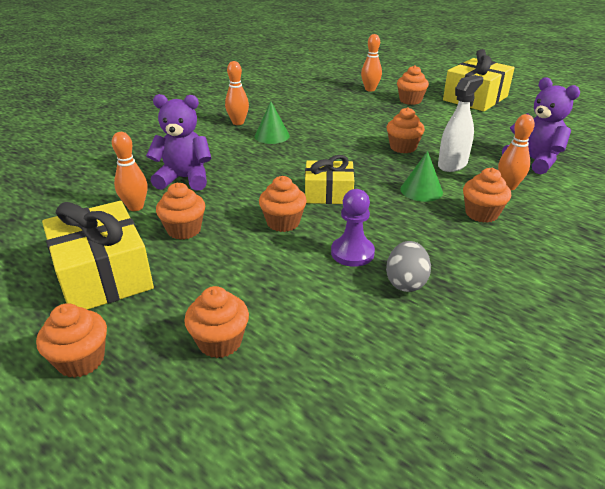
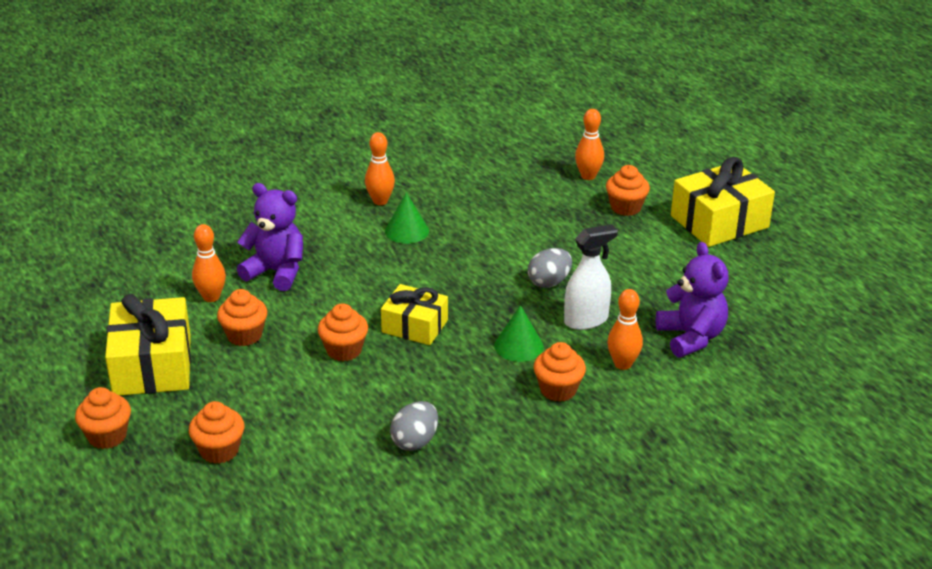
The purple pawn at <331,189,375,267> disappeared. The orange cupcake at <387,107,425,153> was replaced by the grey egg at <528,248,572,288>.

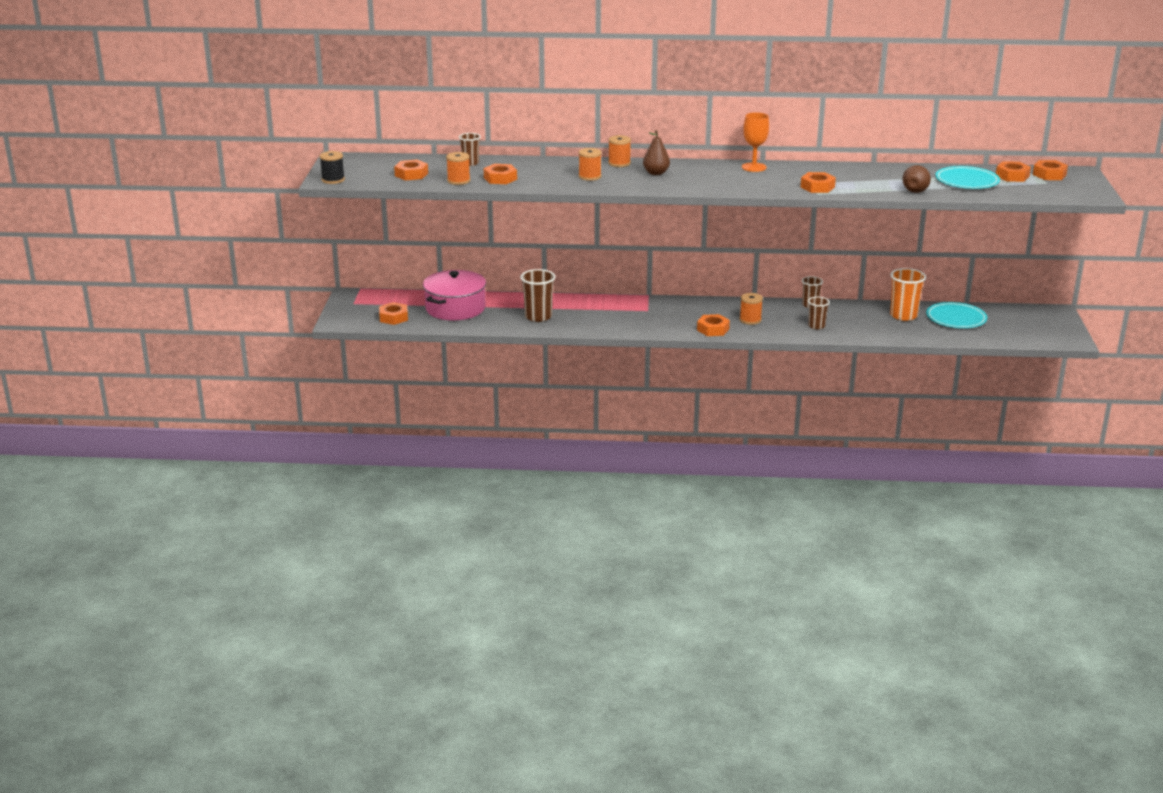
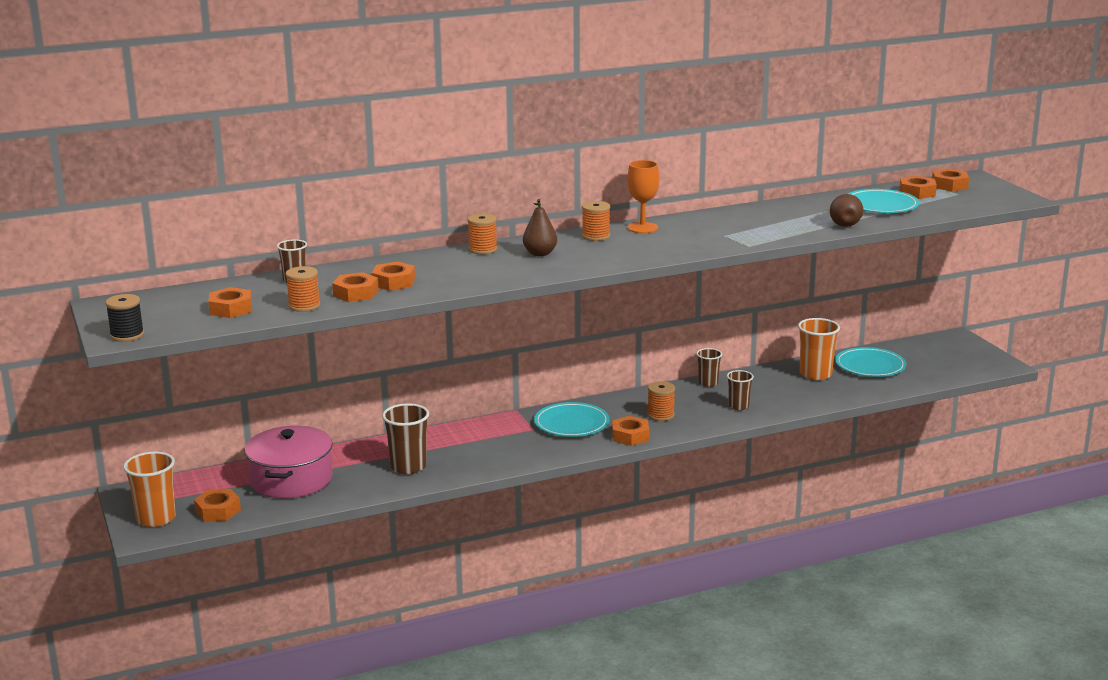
The orange cup at <123,451,176,527> appeared. The turquoise plate at <534,402,609,437> appeared. The orange spool moved from <579,148,602,181> to <582,201,610,241>. The orange nut moved from <801,172,836,193> to <371,261,415,291>.

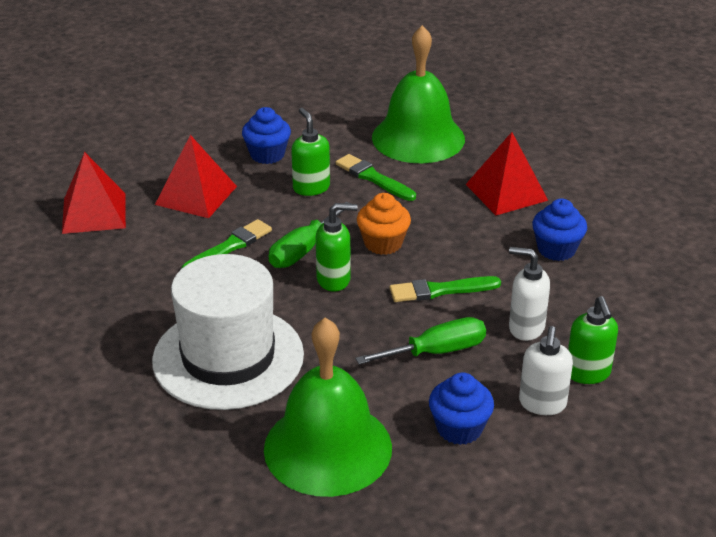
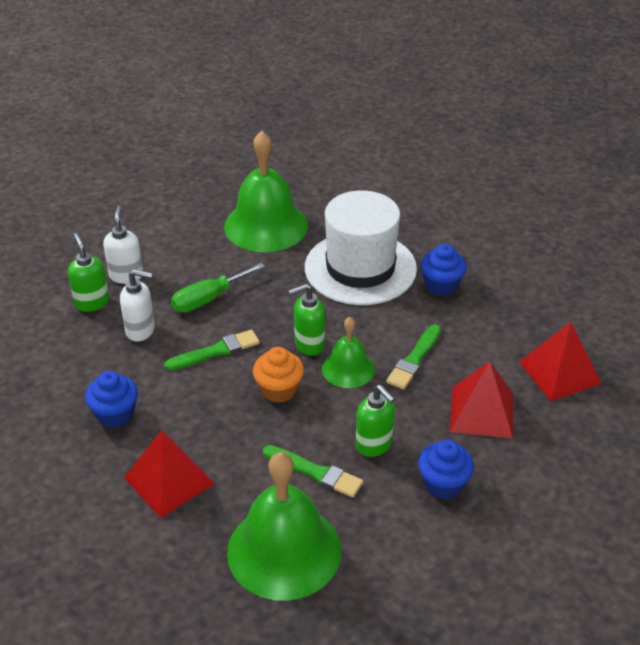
The blue cupcake moved from <429,372,494,445> to <420,244,467,296>. The green screwdriver at <269,202,351,268> was replaced by the green bell at <322,317,375,388>.

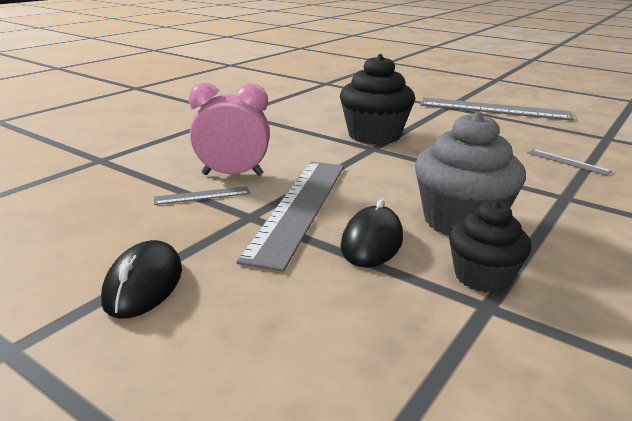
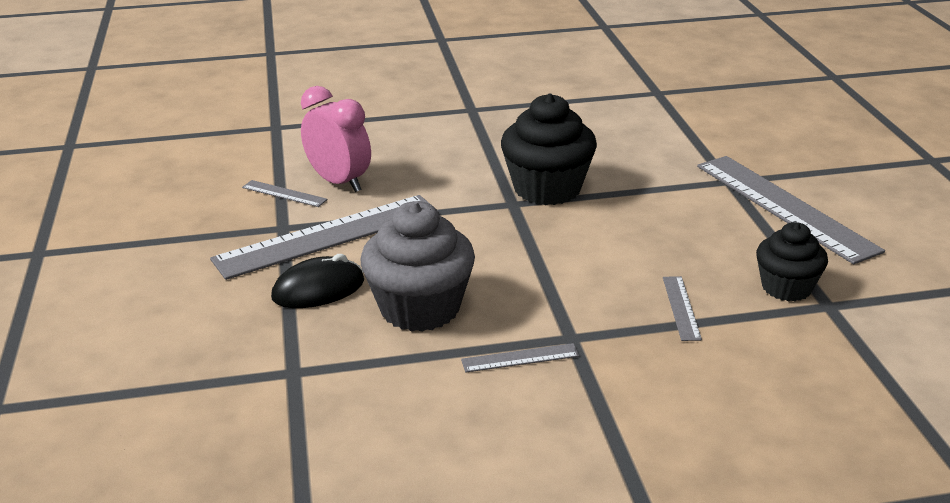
The black mouse at <101,240,182,319> disappeared. The grey ruler at <461,343,579,373> appeared. The black cupcake moved from <449,201,532,293> to <756,222,828,301>.

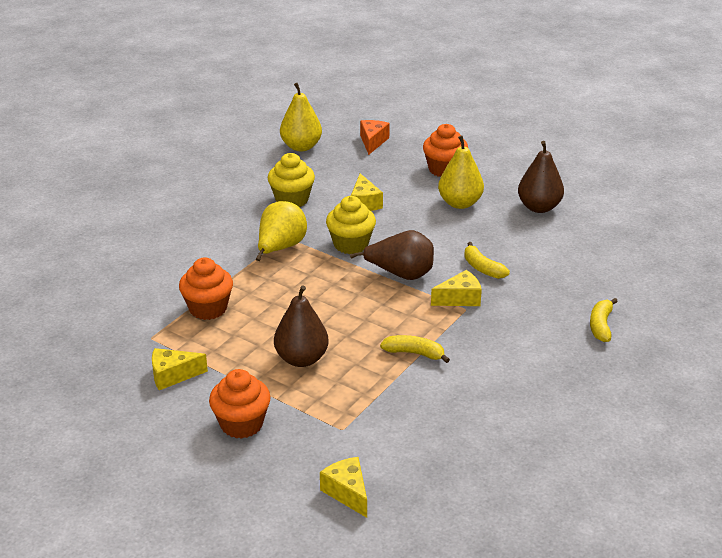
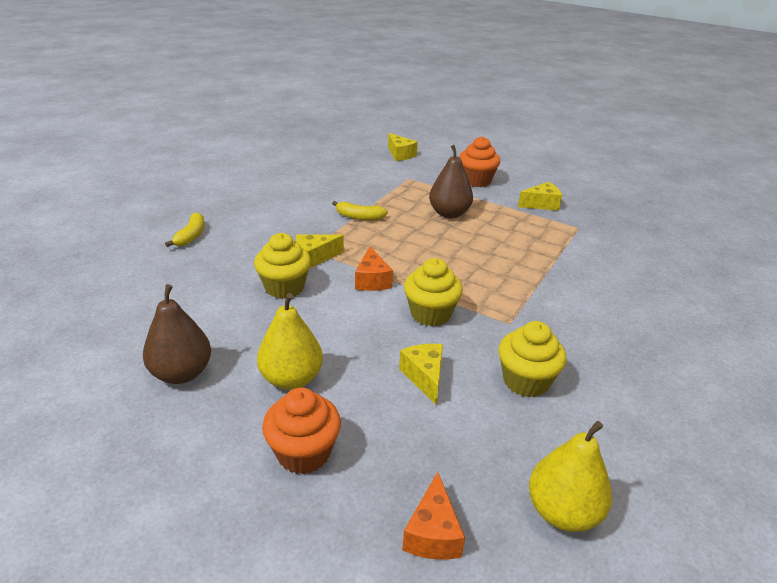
The orange cupcake at <179,258,233,320> disappeared. The yellow pear at <256,201,307,261> disappeared. The brown pear at <350,230,434,280> was replaced by the orange cheese at <355,246,393,291>. The yellow banana at <464,242,510,279> was replaced by the yellow cupcake at <254,233,311,299>.

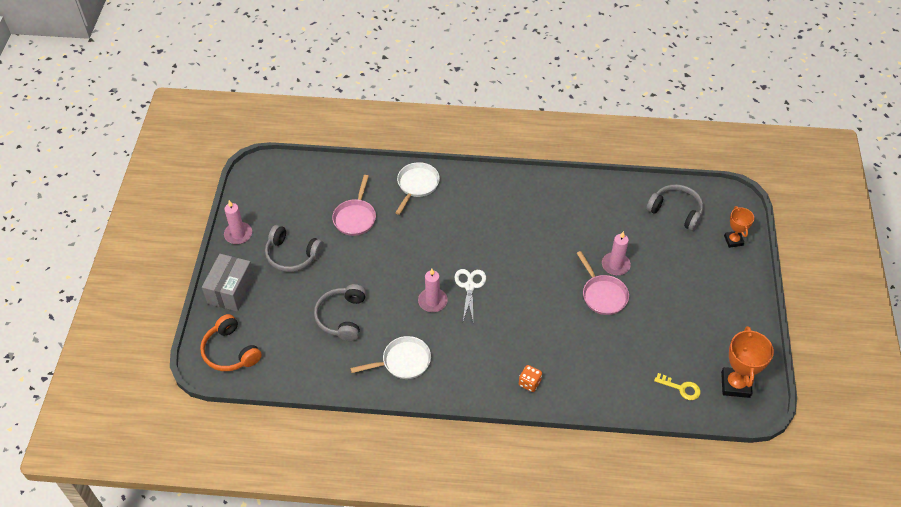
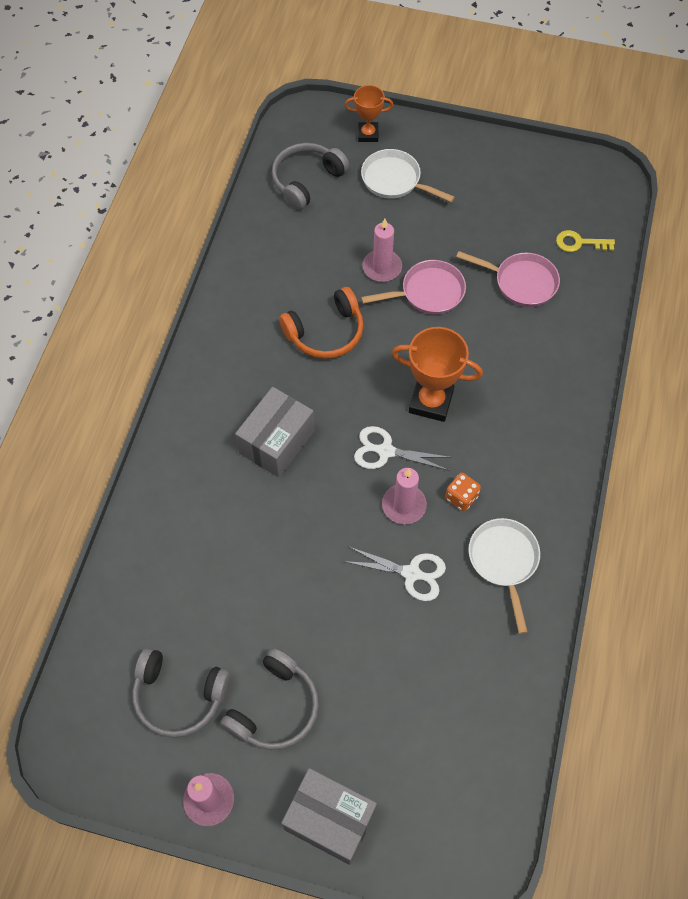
The grey box at <235,387,315,477> appeared. The white scissors at <343,546,446,601> appeared. The orange headphones moved from <200,314,262,371> to <279,287,364,359>. The grey headphones moved from <314,284,366,341> to <132,648,231,738>. The pink pan moved from <332,175,376,236> to <456,251,560,307>. The white pan moved from <395,162,440,215> to <361,149,455,202>. The orange dice moved from <519,365,542,392> to <445,473,481,511>. The orange trophy moved from <721,326,774,398> to <392,327,483,422>. The yellow key at <654,373,700,400> turned 120 degrees counterclockwise.

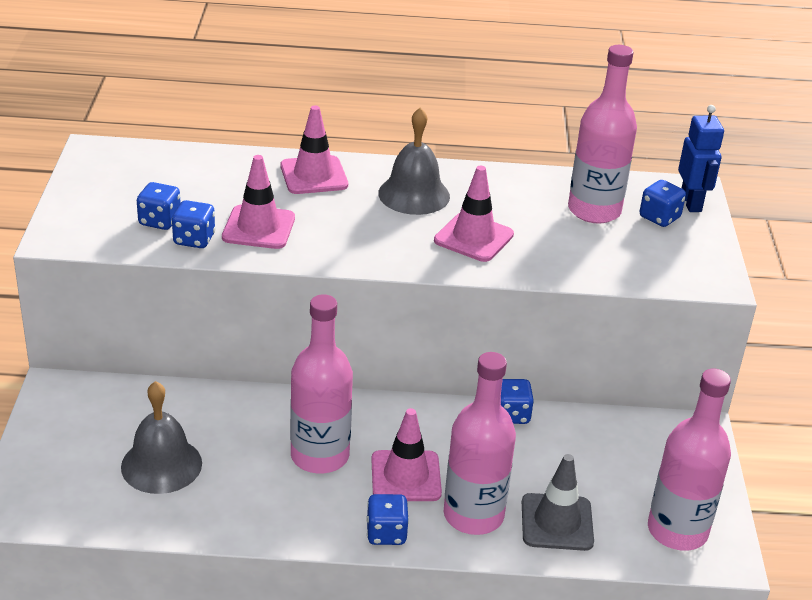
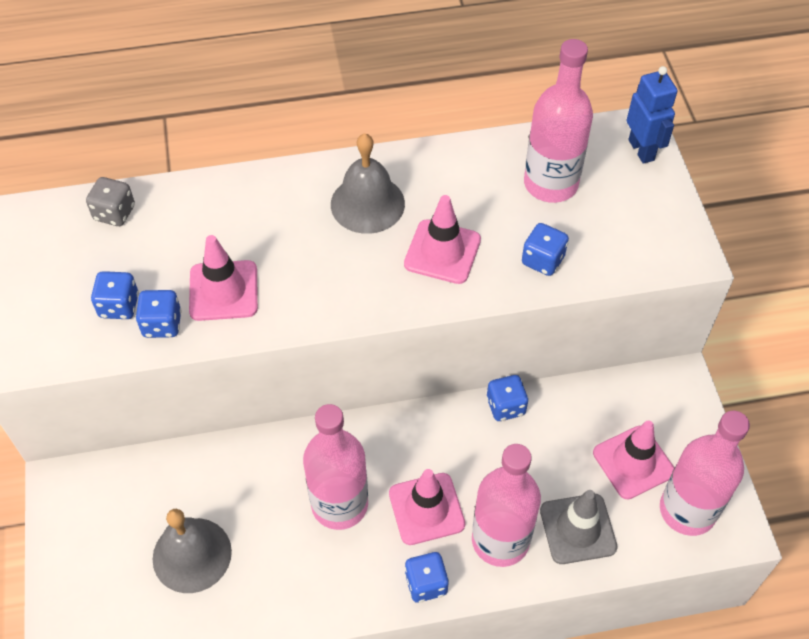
The grey dice at <86,177,135,226> appeared. The pink traffic cone moved from <280,105,348,194> to <593,420,674,499>. The blue dice moved from <640,180,686,227> to <522,223,569,276>.

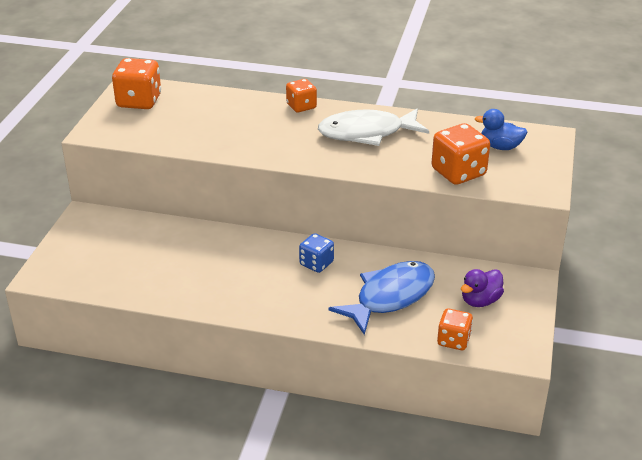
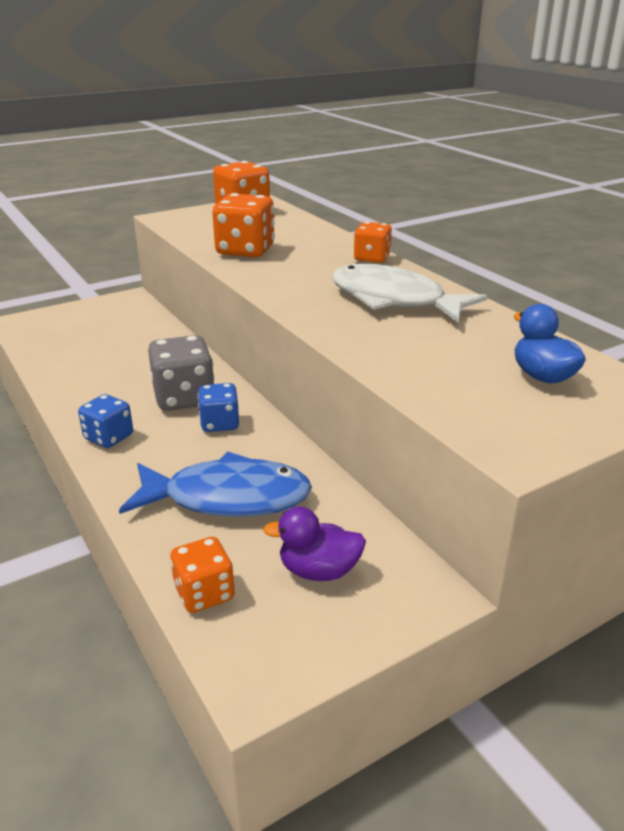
The blue dice at <78,394,133,448> appeared. The grey dice at <148,335,214,411> appeared. The orange dice moved from <432,123,490,185> to <212,193,275,257>.

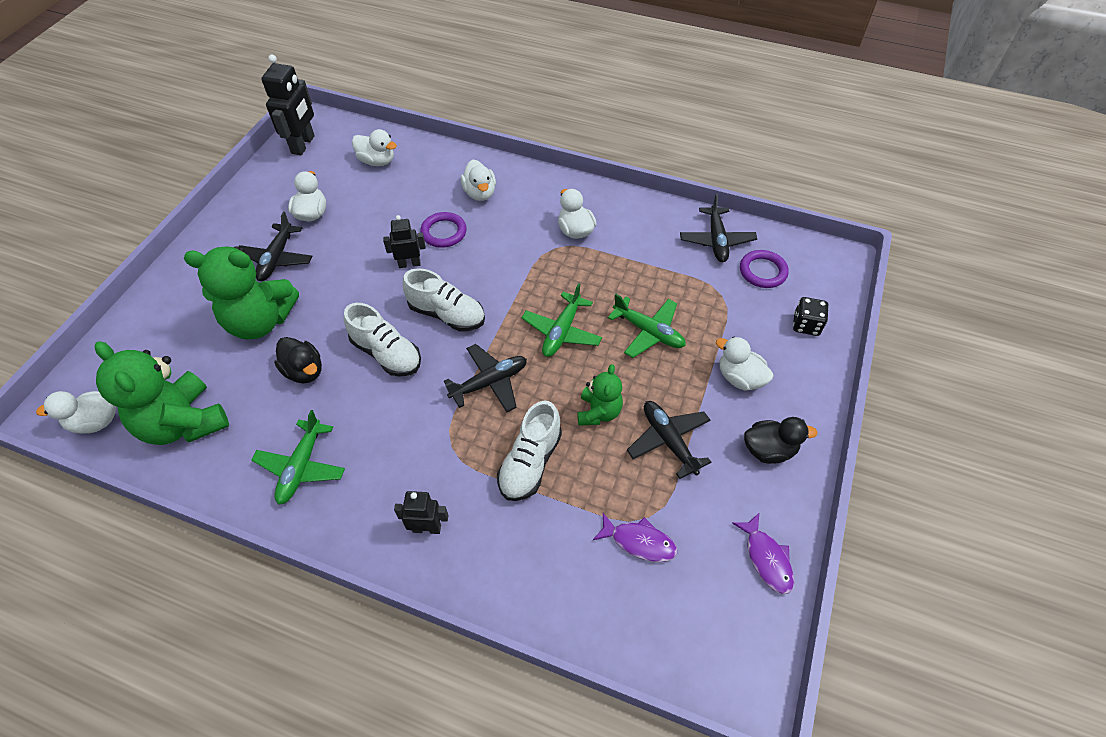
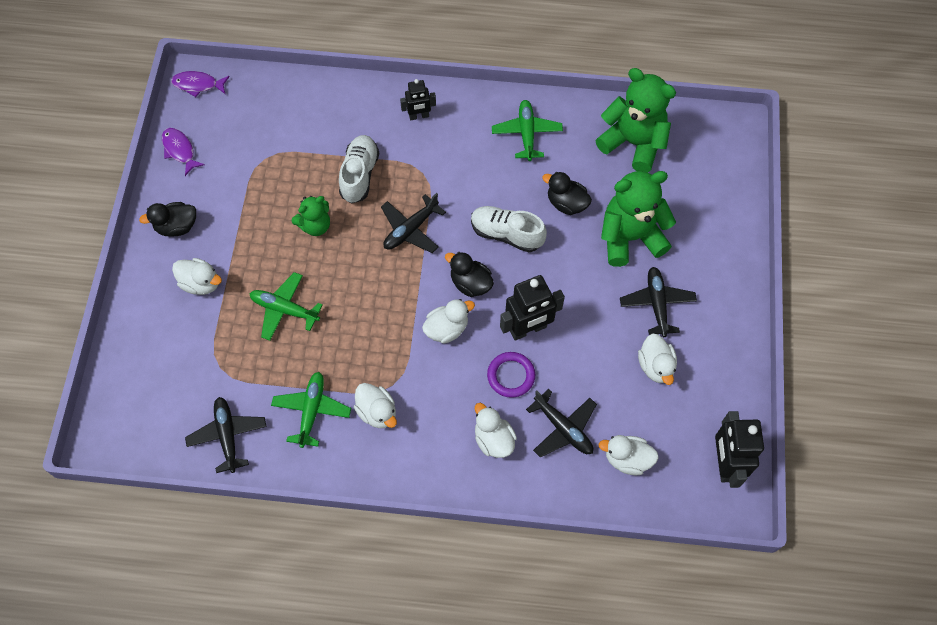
The purple ring at <740,250,789,288> disappeared. The black dice at <793,297,829,336> disappeared. The white duck moved from <36,391,116,434> to <422,299,475,344>. The green plane moved from <522,283,602,357> to <271,372,351,448>. The purple fish moved from <593,513,677,562> to <171,71,230,97>. The black plane moved from <627,401,711,479> to <526,389,597,457>. The white shoe at <402,268,485,331> was replaced by the black duck at <445,252,494,297>. The green teddy bear at <577,364,623,426> turned 120 degrees counterclockwise. The black robot at <383,215,426,268> changed to 1.68 times the size.

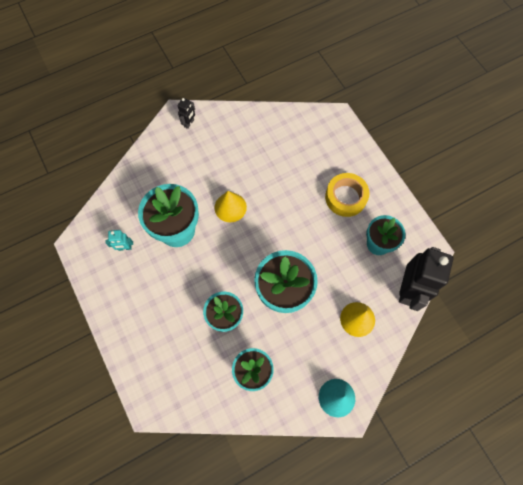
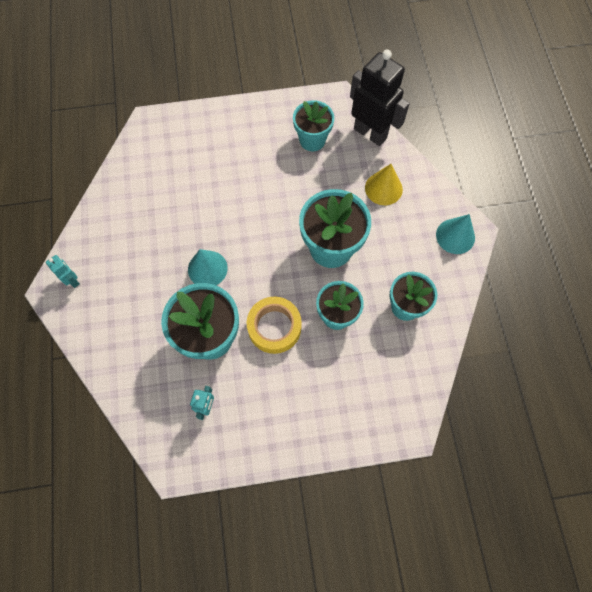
The yellow tape moved from <325,173,369,217> to <247,297,302,354>. The black robot at <177,98,195,129> became the turquoise robot at <46,255,80,288>. The yellow cone at <214,191,247,222> became the turquoise cone at <188,249,228,285>.

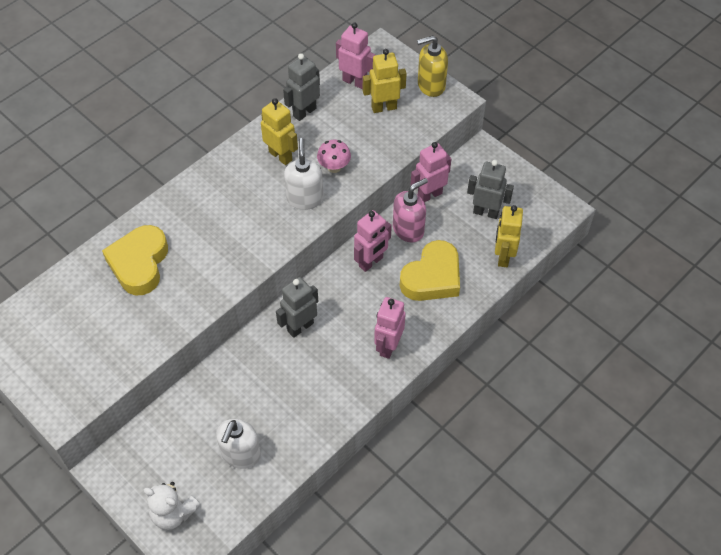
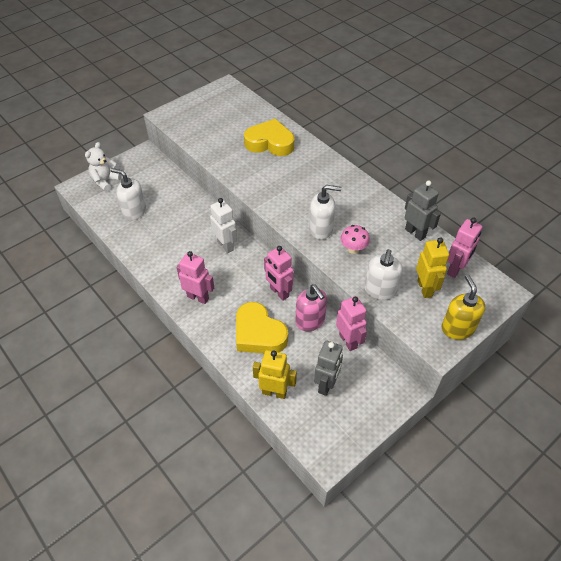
The yellow robot at <261,98,298,165> disappeared. The white soap dispenser at <364,249,402,300> appeared. The grey robot at <276,277,318,338> became the white robot at <210,198,237,253>.

